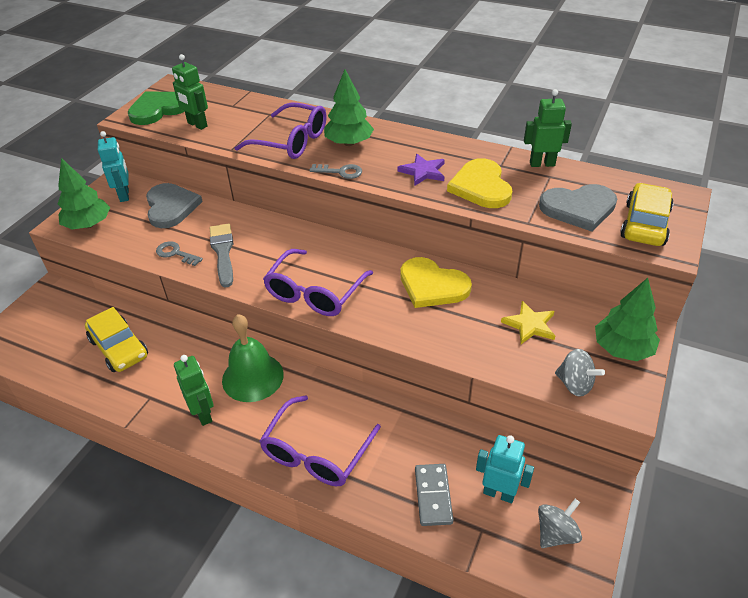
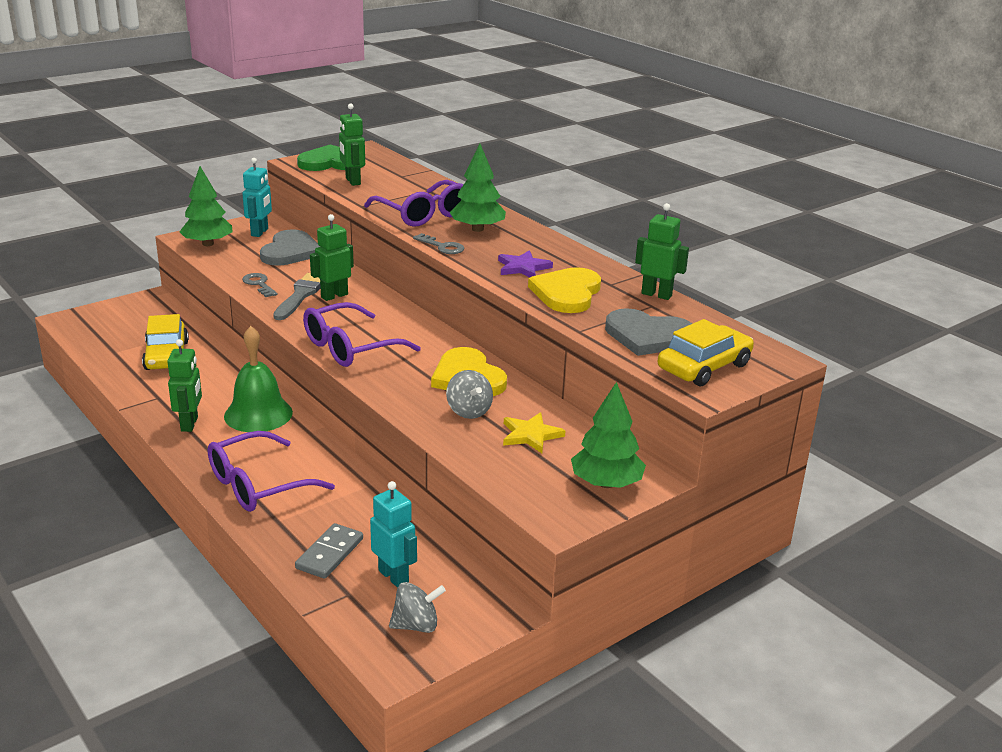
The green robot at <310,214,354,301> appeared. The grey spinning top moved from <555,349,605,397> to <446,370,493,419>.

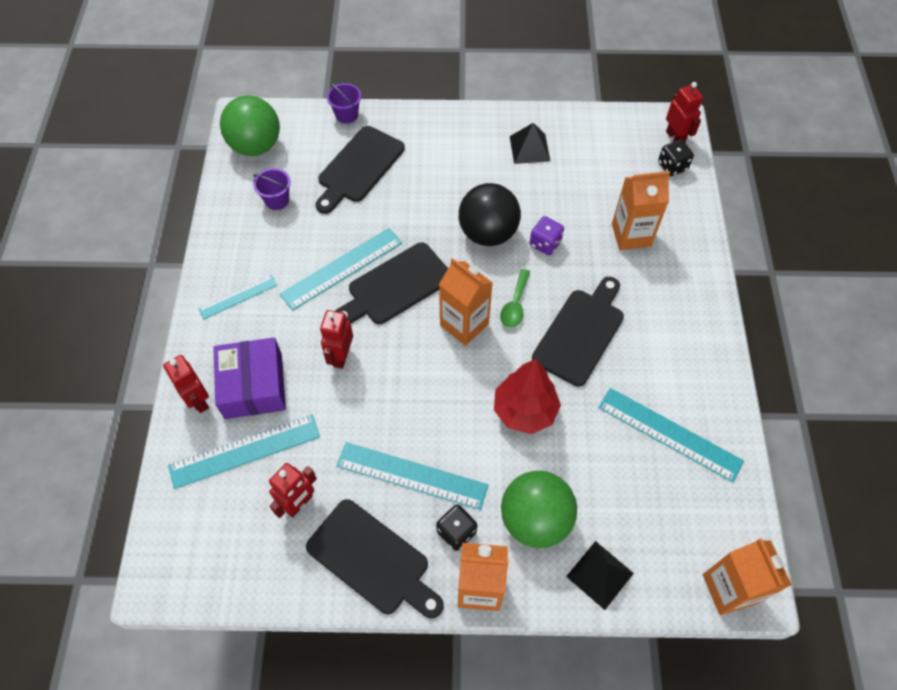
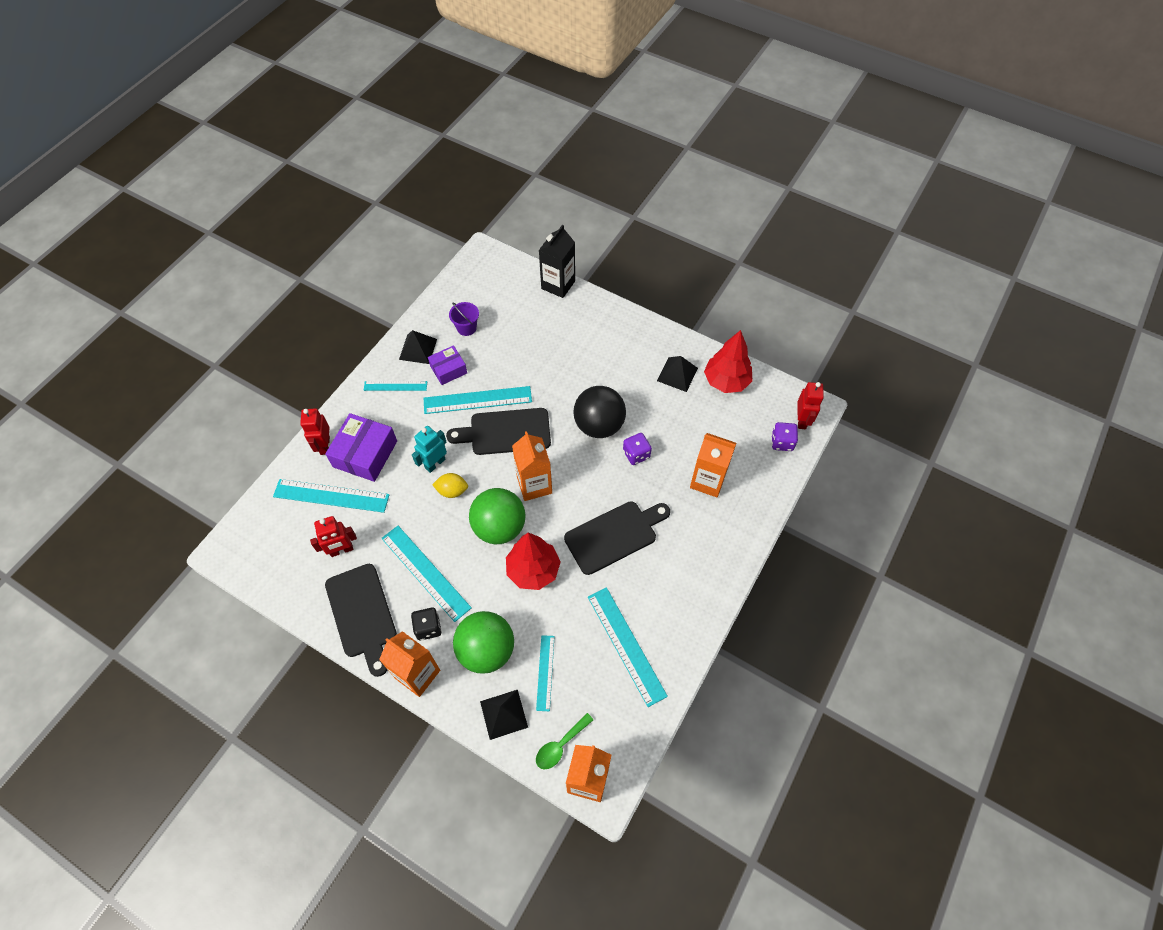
The black cutting board at <316,126,405,214> disappeared. The black pyramid at <399,330,437,364> appeared. The purple box at <428,345,467,385> appeared. The yellow lemon at <432,473,468,498> appeared. The turquoise ruler at <536,635,555,711> appeared. The red tree at <704,330,753,393> appeared. The green ball moved from <220,96,280,156> to <469,488,526,544>. The green spoon moved from <500,269,530,328> to <536,713,593,769>. The purple bucket at <327,83,361,124> was replaced by the black carton at <539,224,575,298>. The red robot at <320,310,353,369> became the turquoise robot at <412,426,447,473>. The black dice at <658,140,694,176> became the purple dice at <772,422,798,451>.

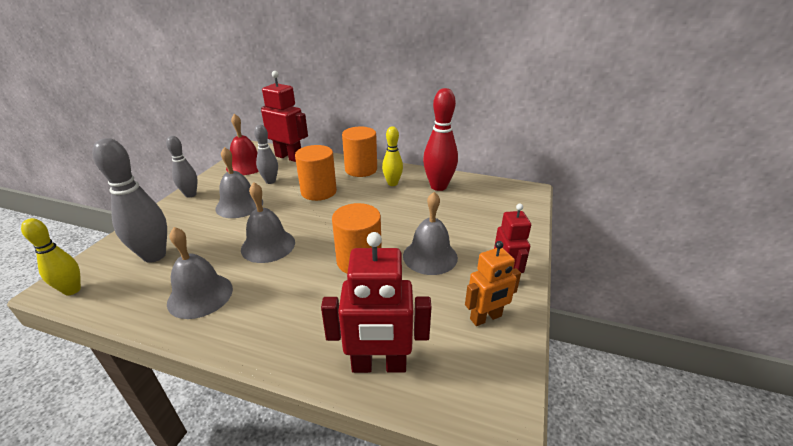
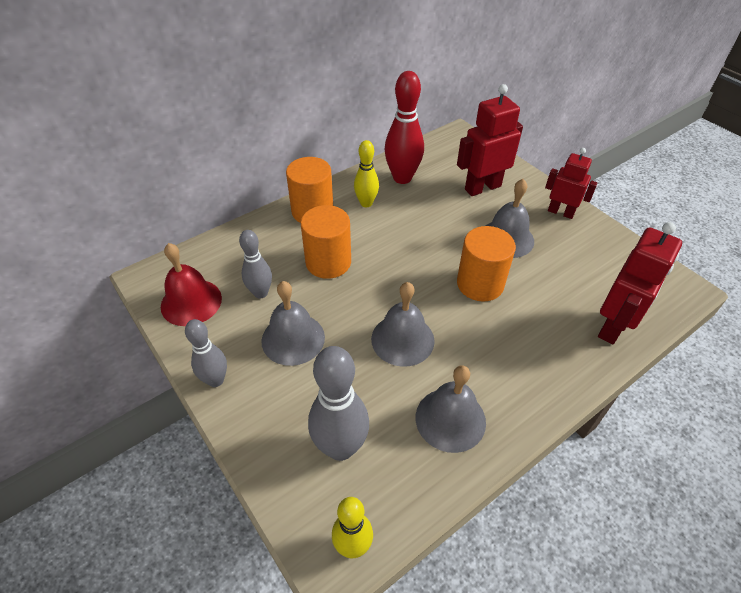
The orange robot at <465,241,521,326> disappeared. The red robot moved from <261,71,308,162> to <457,84,523,196>.

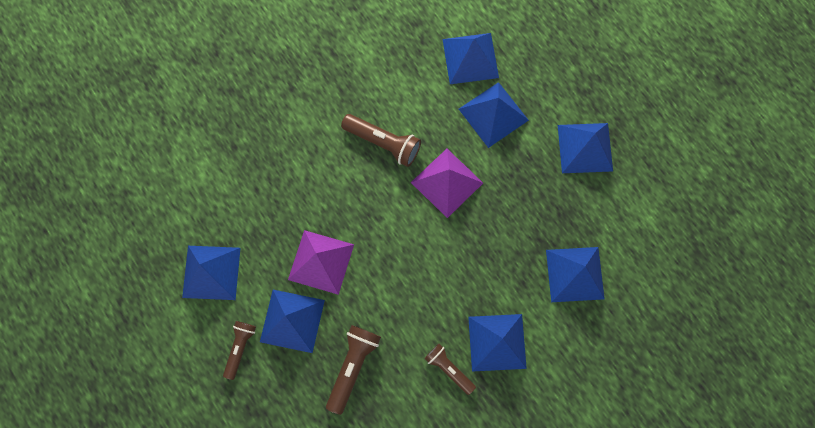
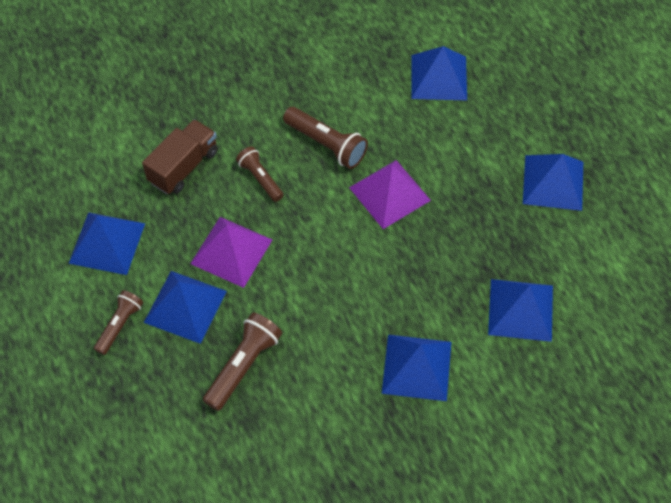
The blue pyramid at <459,82,529,148> disappeared. The brown truck at <142,119,218,194> appeared. The brown flashlight moved from <424,344,476,395> to <236,146,284,202>.

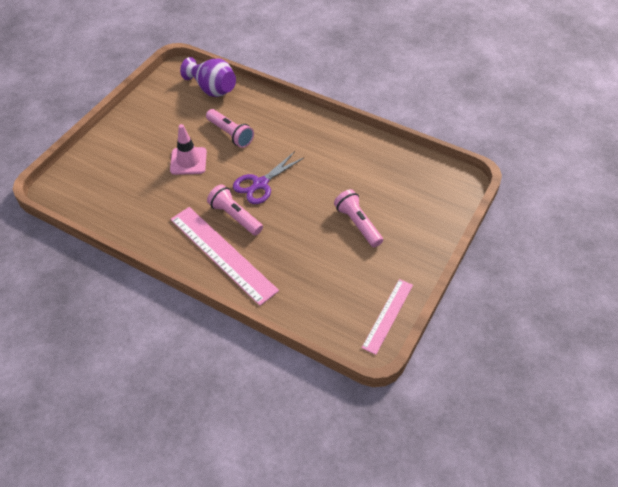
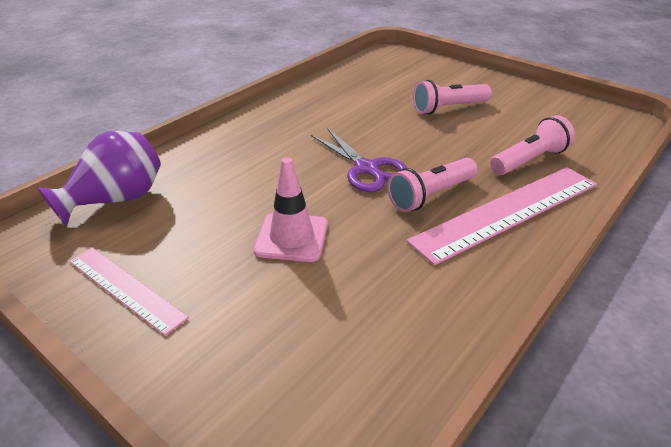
The pink flashlight moved from <206,109,254,148> to <490,115,575,175>. The pink ruler moved from <362,279,413,355> to <69,248,189,336>.

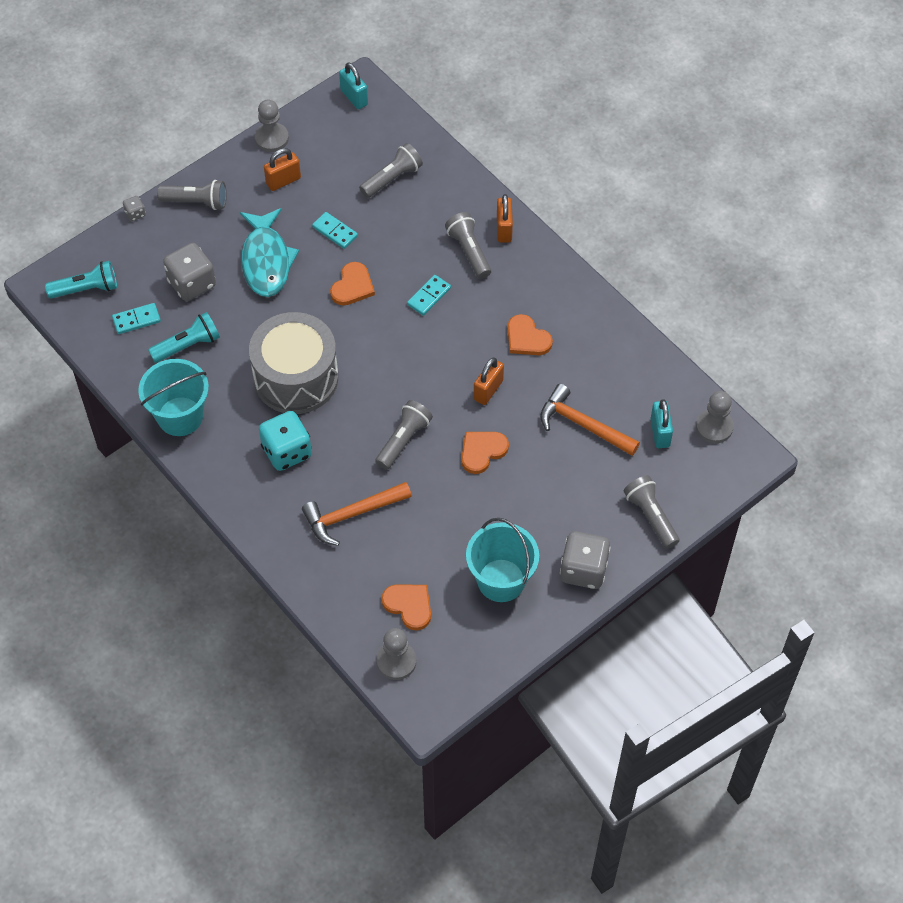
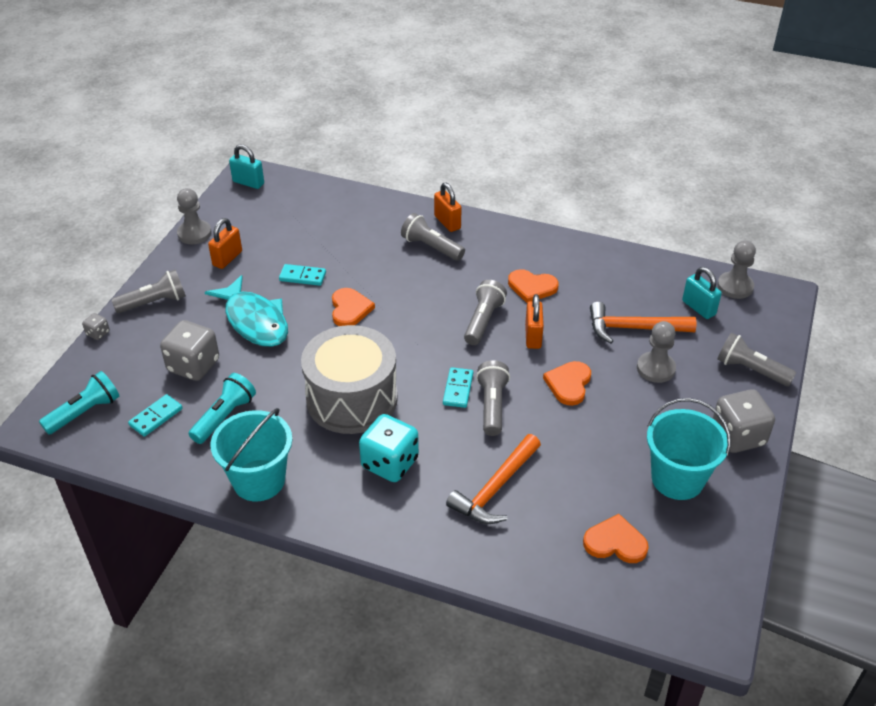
The grey flashlight moved from <359,143,423,198> to <464,280,507,345>. The grey pawn moved from <377,628,416,680> to <637,321,676,383>. The turquoise domino moved from <407,275,451,316> to <443,367,473,408>.

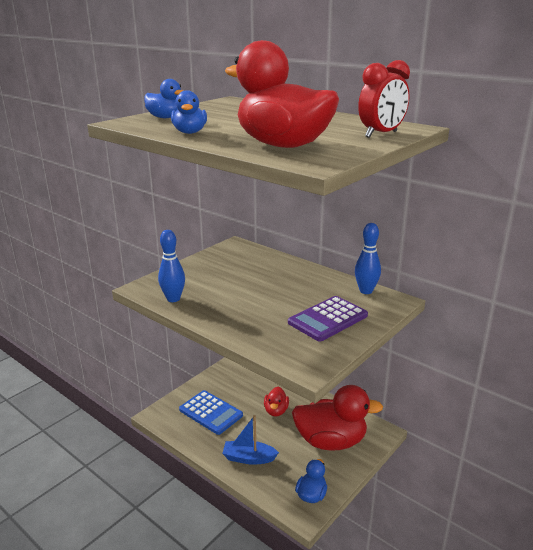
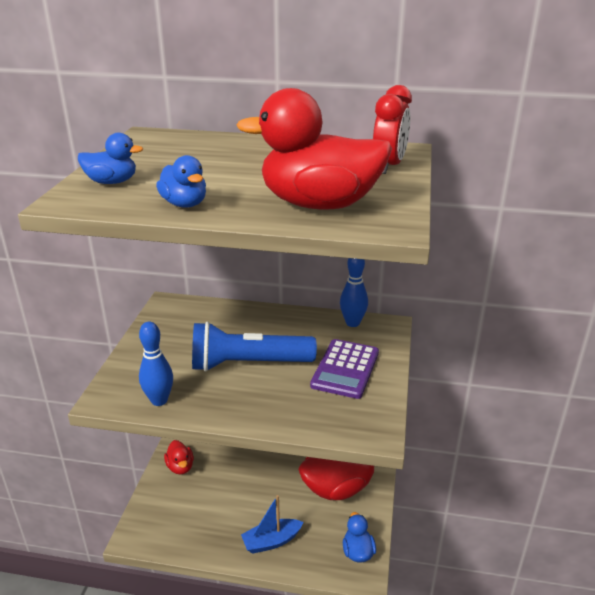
The blue calculator at <179,390,243,435> disappeared. The blue flashlight at <192,322,317,372> appeared. The red duck moved from <264,387,289,417> to <164,440,194,474>.

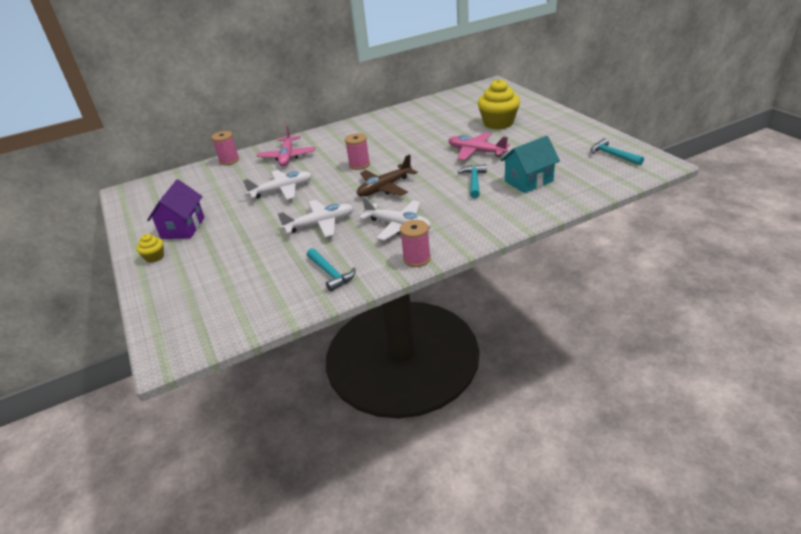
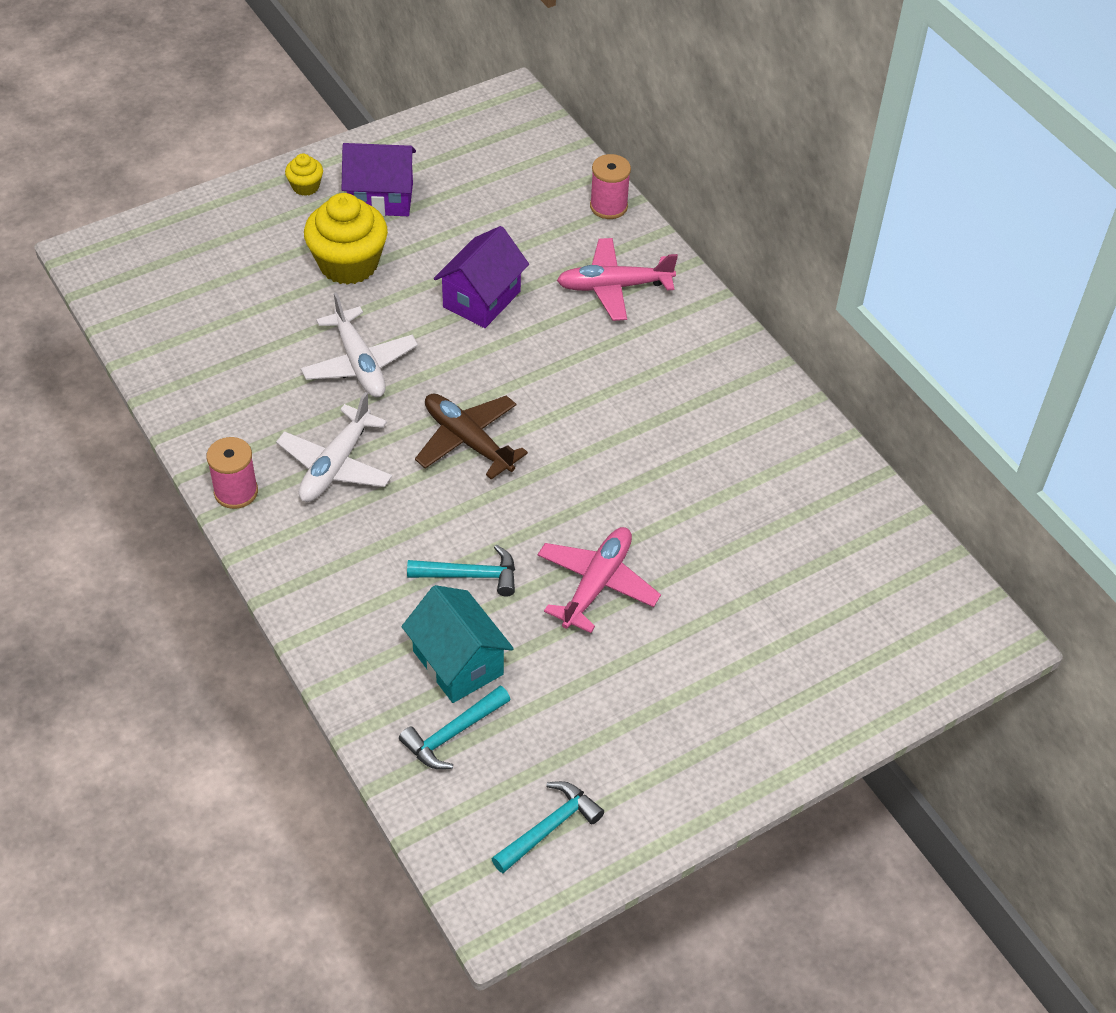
The pink spool at <345,133,370,170> disappeared. The turquoise hammer moved from <307,248,356,292> to <399,686,511,769>. The yellow cupcake moved from <478,79,520,130> to <304,193,388,285>. The white plane at <243,170,312,200> was replaced by the purple house at <434,226,529,328>.

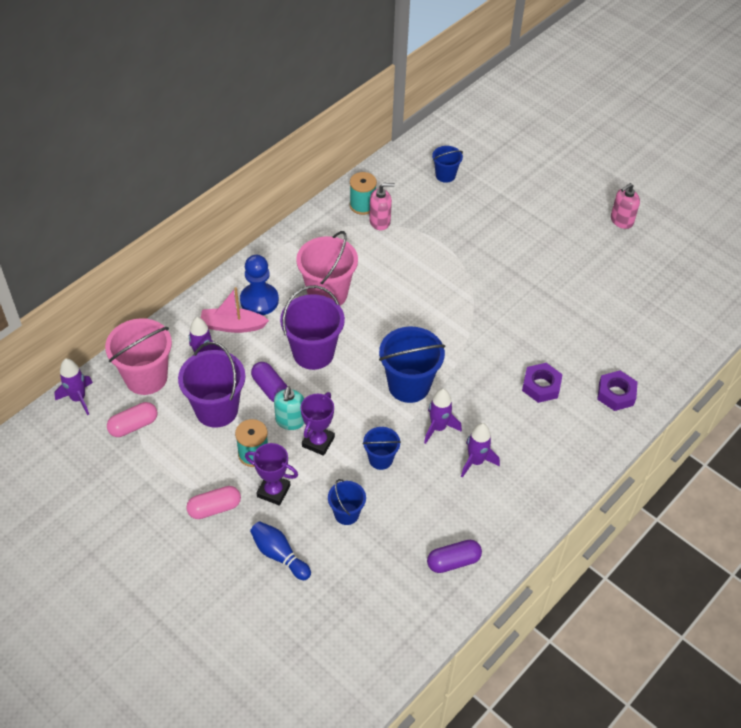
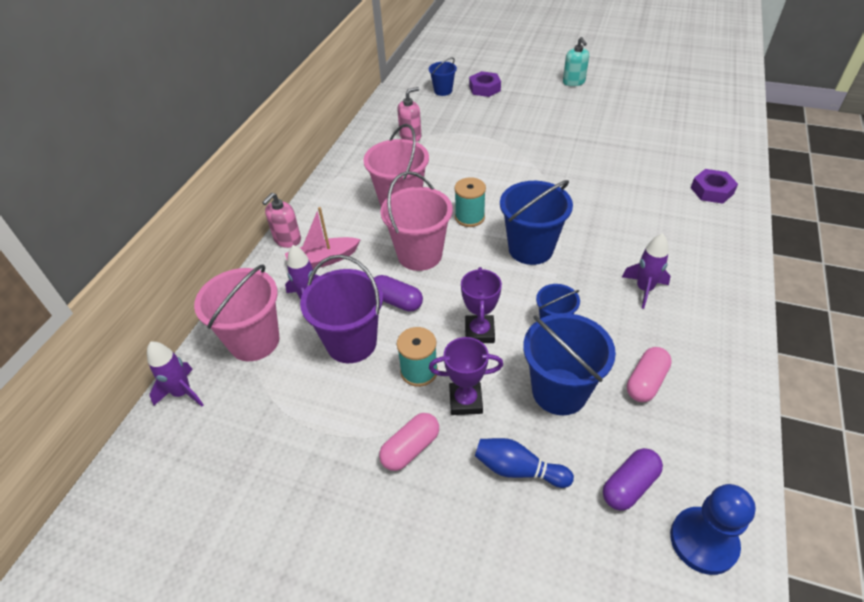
The purple rocket at <424,389,462,444> disappeared. The pink capsule moved from <107,402,157,437> to <627,347,672,402>. The blue pawn moved from <240,255,279,315> to <670,484,756,575>. The turquoise soap dispenser moved from <274,387,305,430> to <563,37,589,86>. The turquoise spool moved from <350,172,377,215> to <454,177,486,227>. The purple capsule moved from <427,540,482,573> to <603,448,663,511>. The purple nut moved from <522,363,563,403> to <469,71,501,97>. The pink soap dispenser moved from <611,183,640,229> to <262,193,301,248>. The purple bucket at <280,285,345,370> became the pink bucket at <380,171,453,271>. The blue bucket at <328,479,366,525> changed to 1.82 times the size.

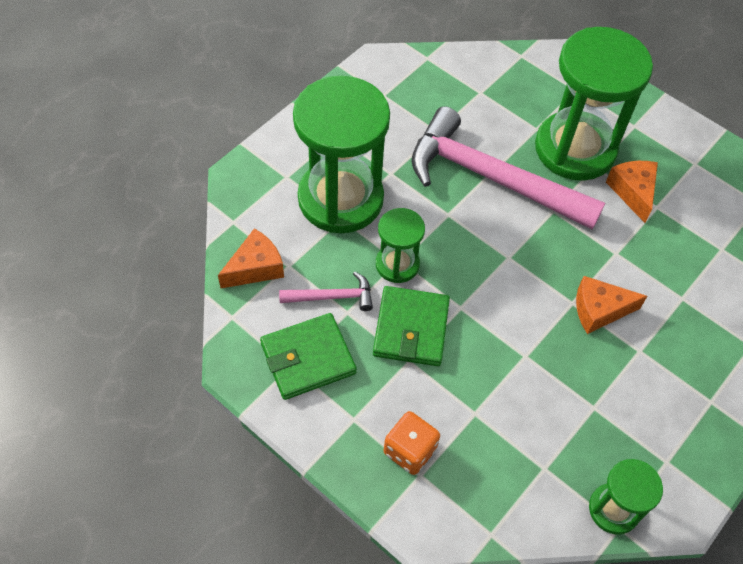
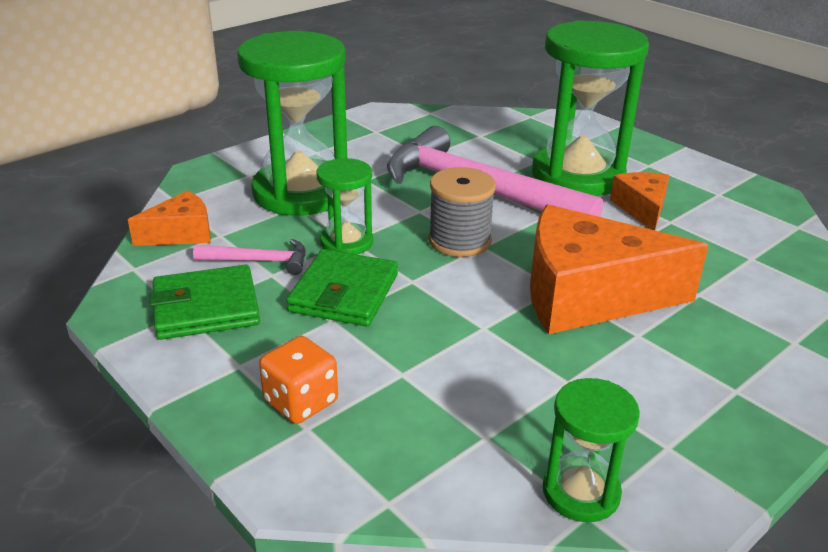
The grey spool at <428,167,496,257> appeared. The orange cheese at <576,276,647,334> changed to 1.99 times the size.

